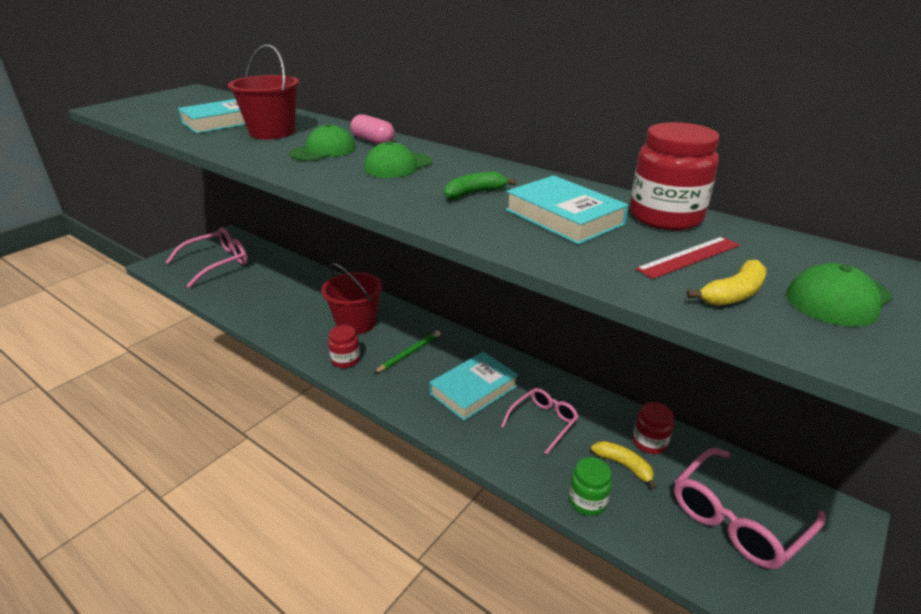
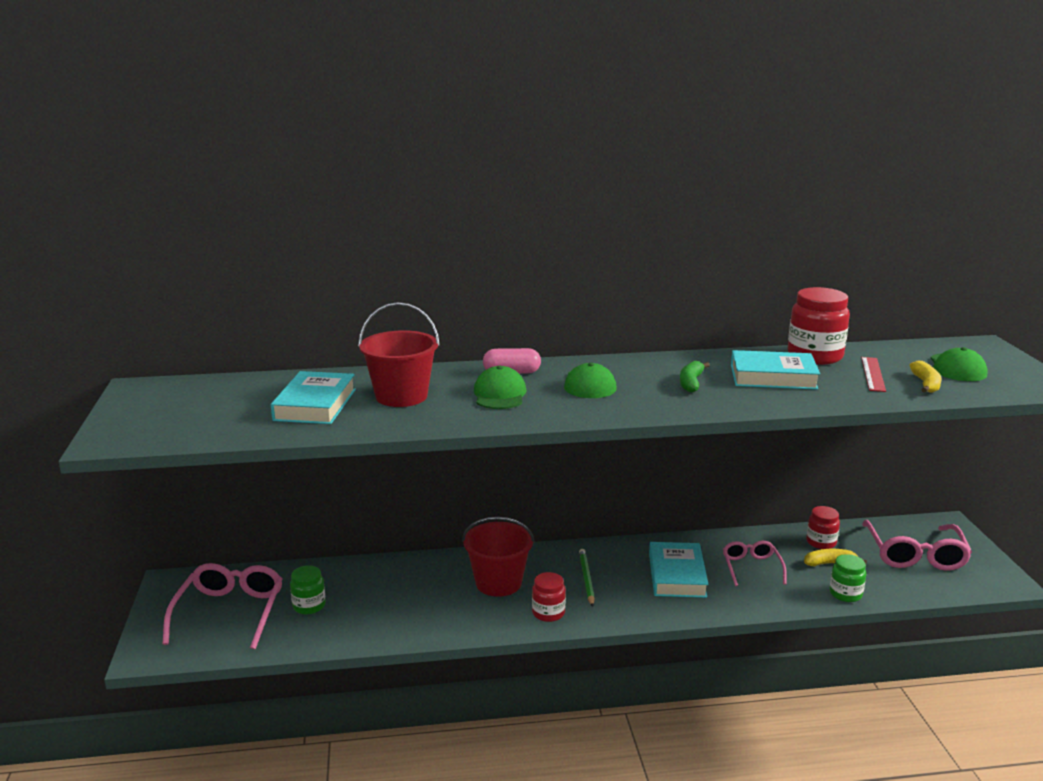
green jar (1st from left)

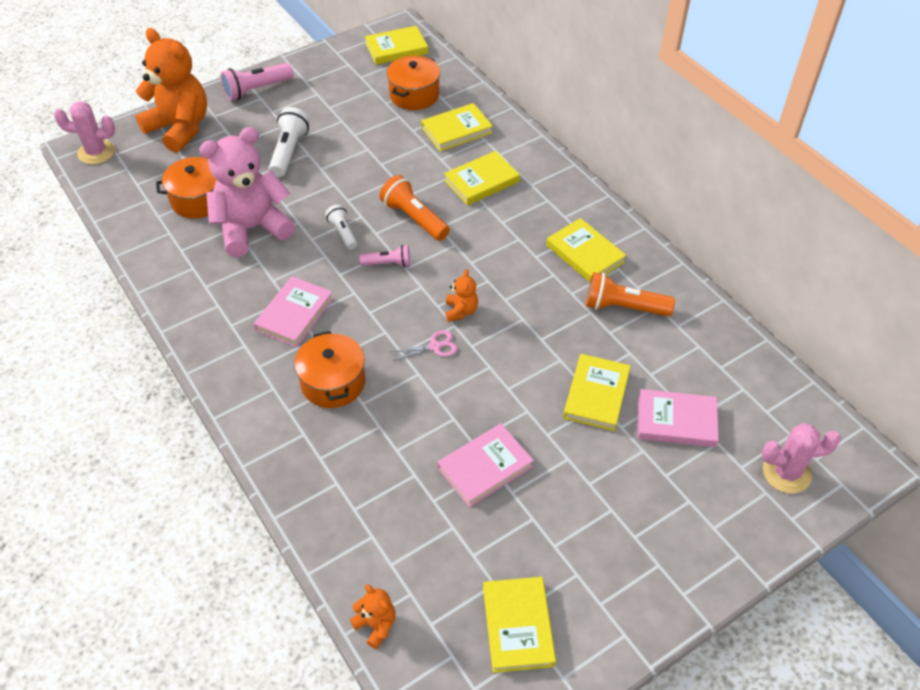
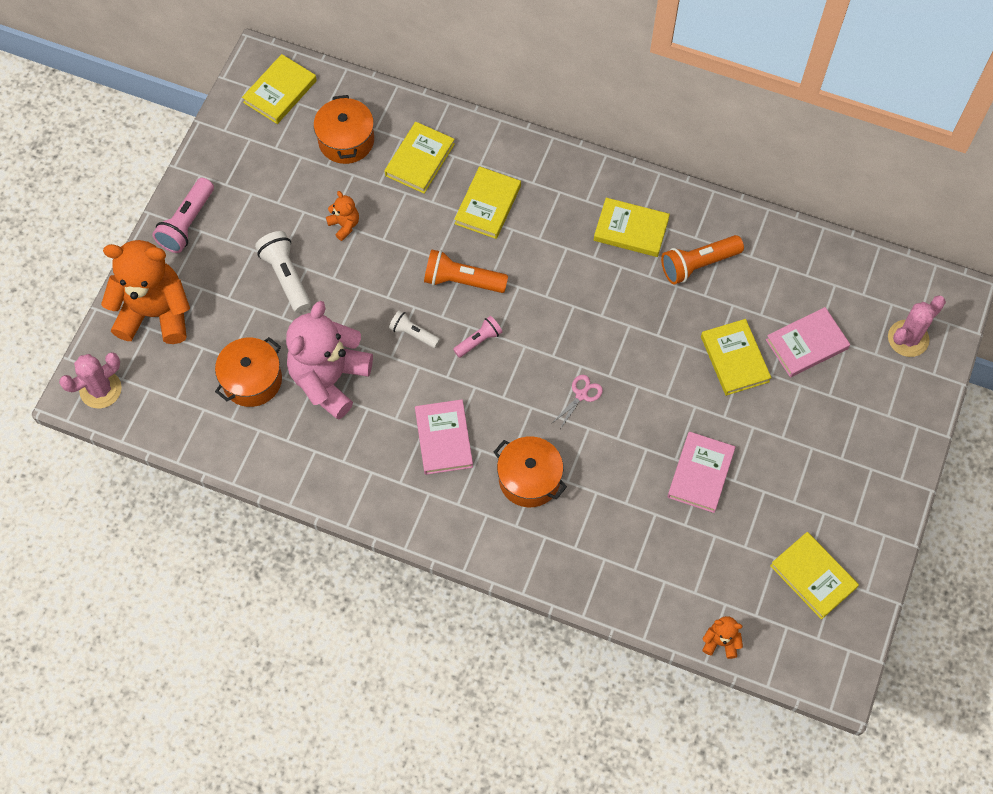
orange teddy bear (2nd from left)

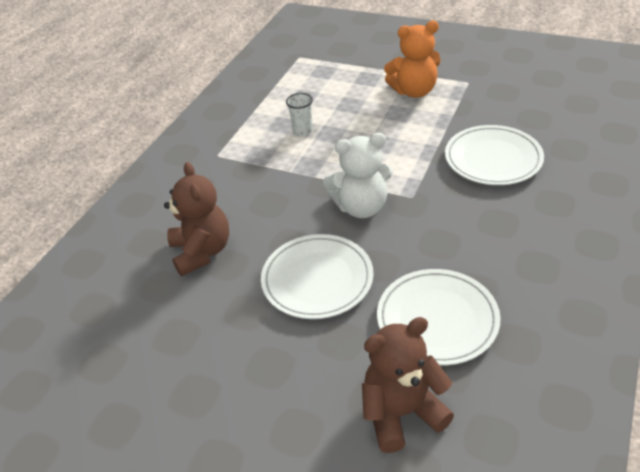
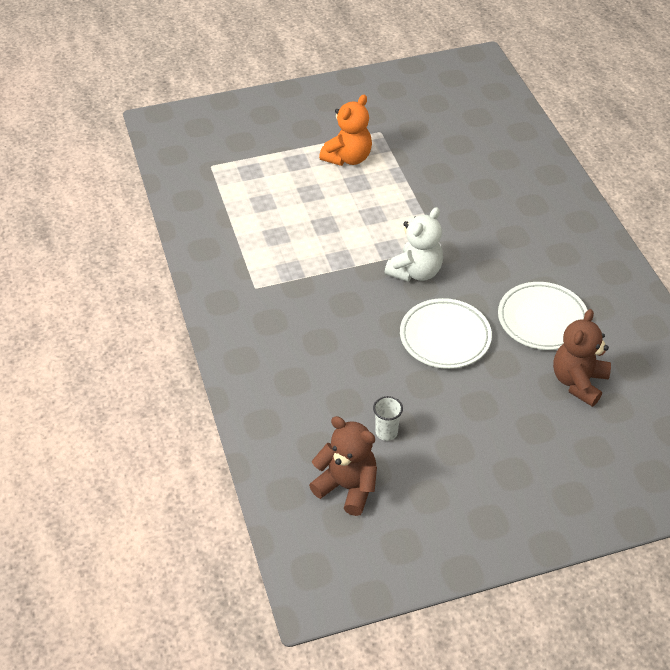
white cup
white plate (3rd from left in the first image)
brown teddy bear (1st from left)

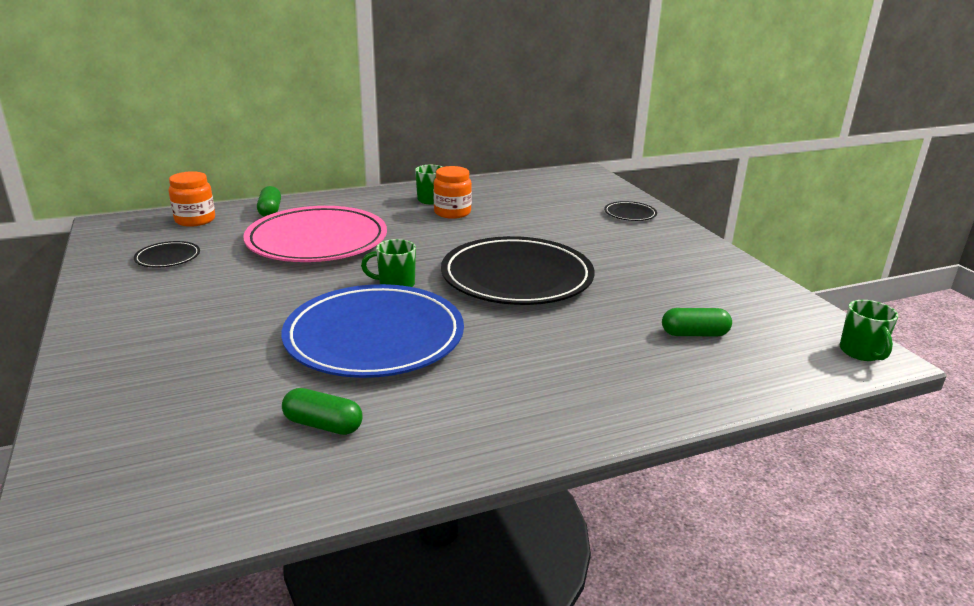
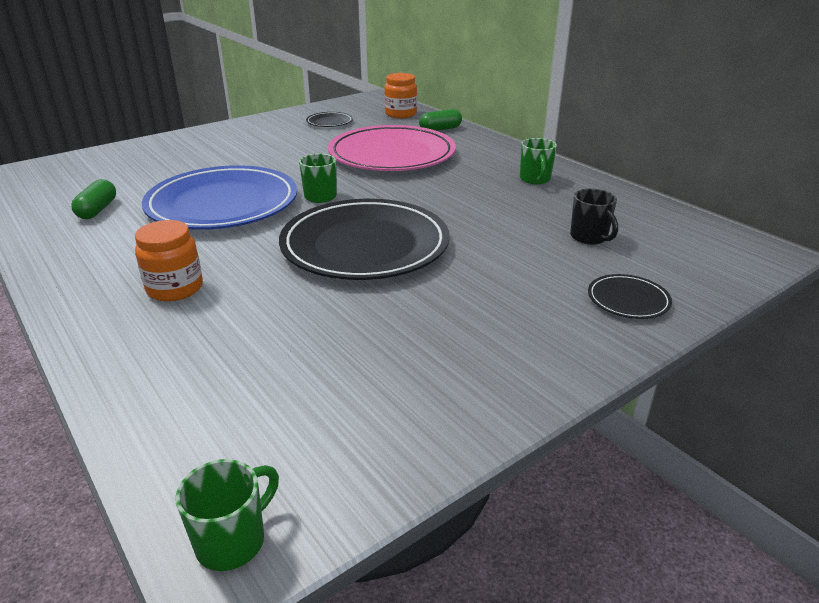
orange jar (1st from left)
green mug (1st from left)
green capsule (3rd from left in the first image)
black mug

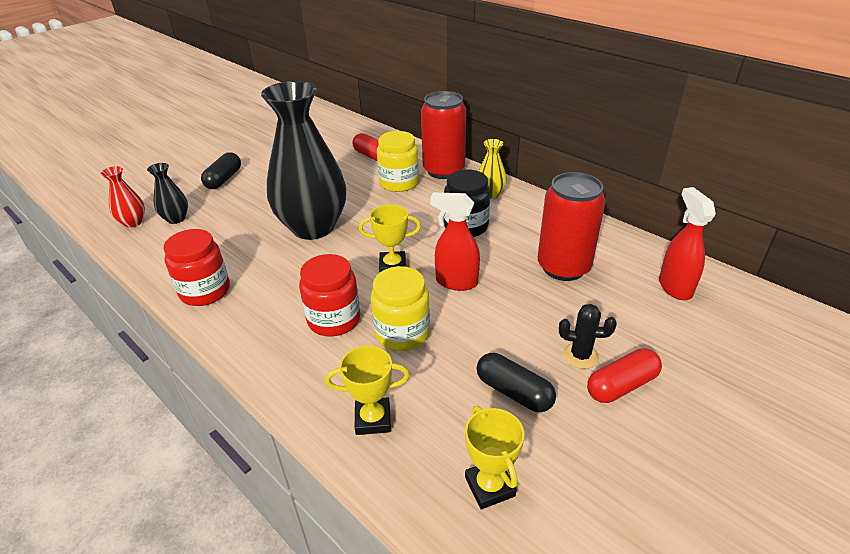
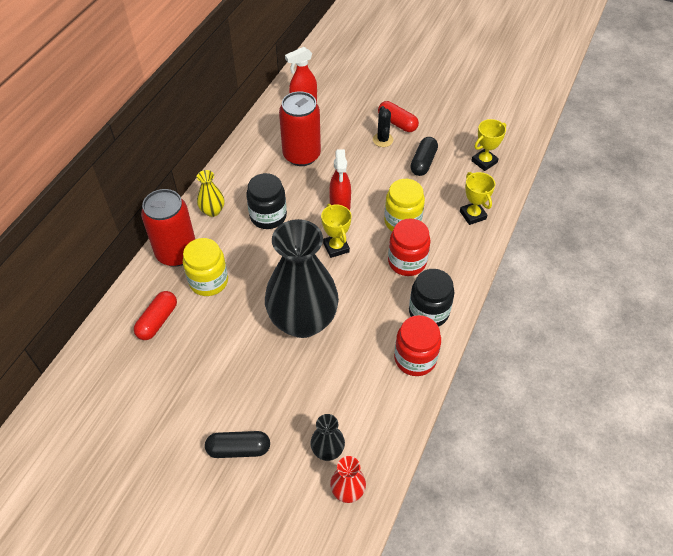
black jar (2nd from left)

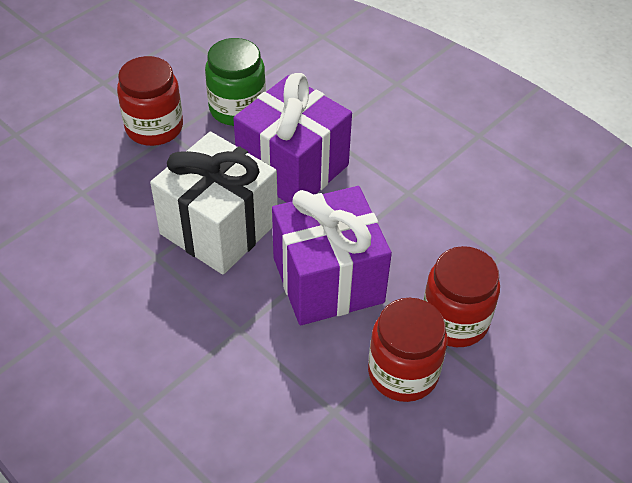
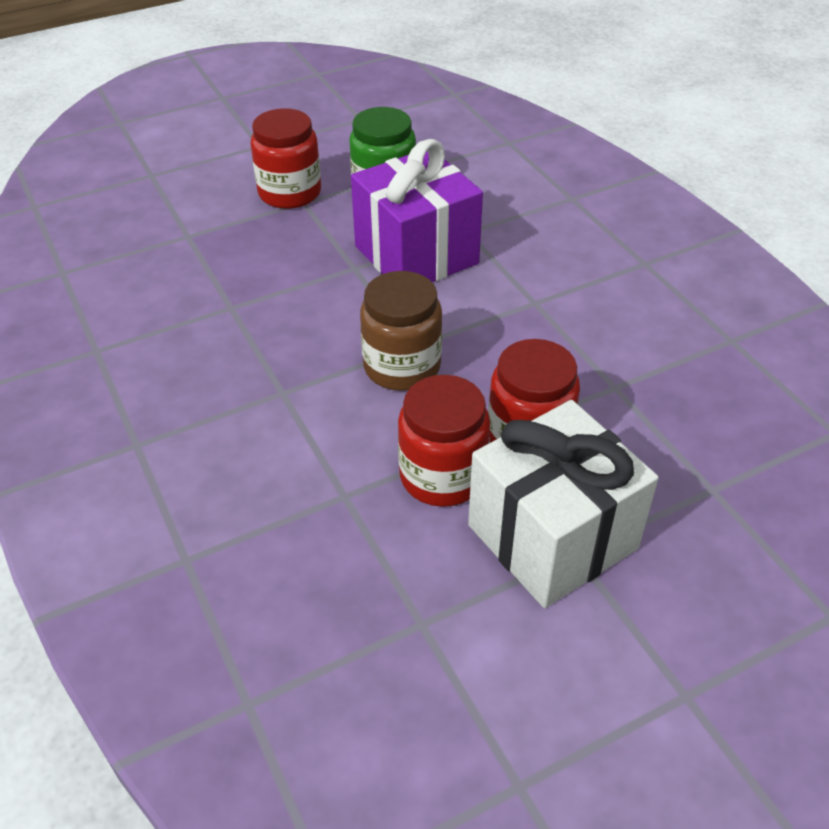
white gift
brown jar

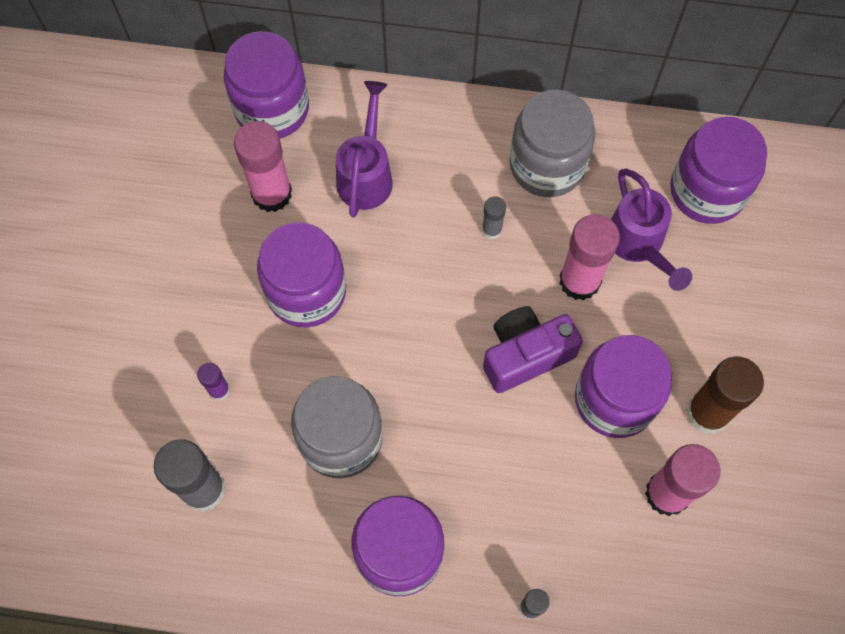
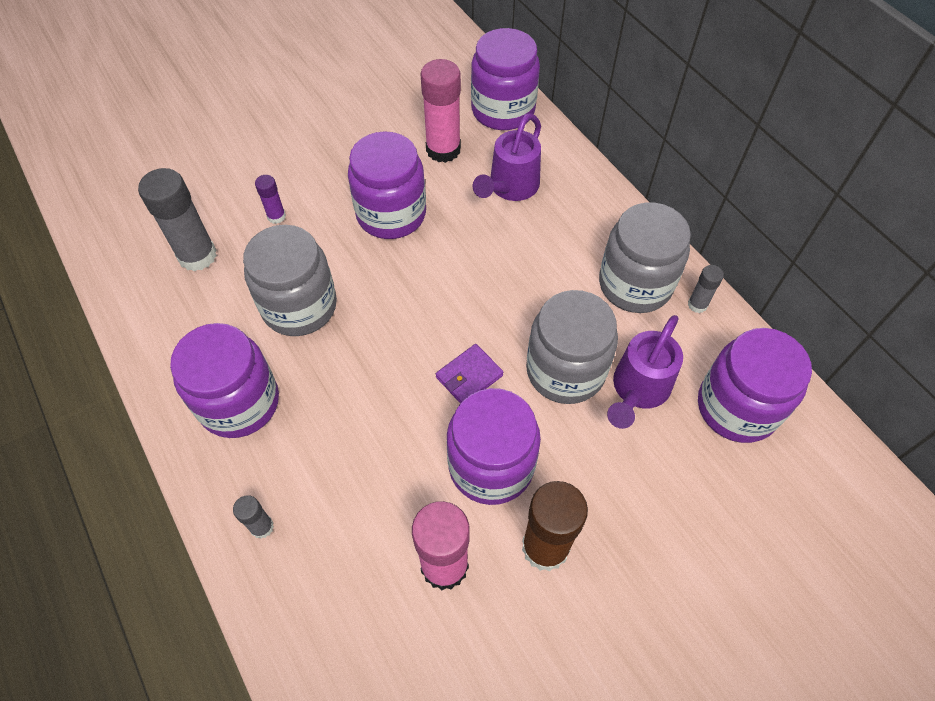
purple watering can (1st from left)
grey glue stick (3rd from left)
grey jar (2nd from left)
purple wallet

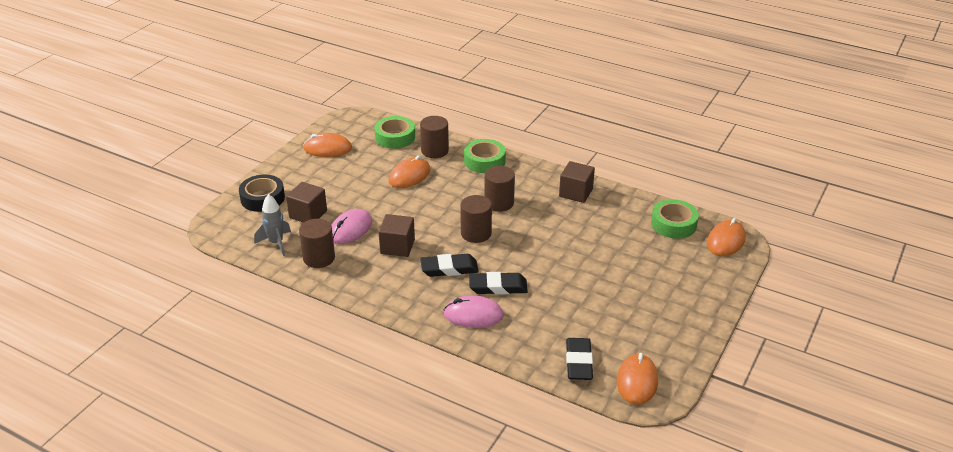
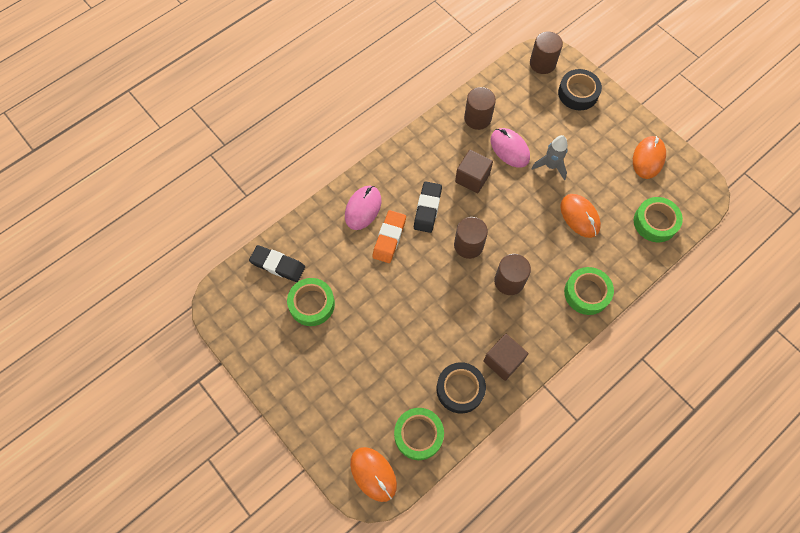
brown cylinder (4th from left)
brown cube (1st from left in the first image)
grey rocket
orange eraser
orange mouse (3rd from left in the first image)
green tape (1st from left)
black tape (1st from left)

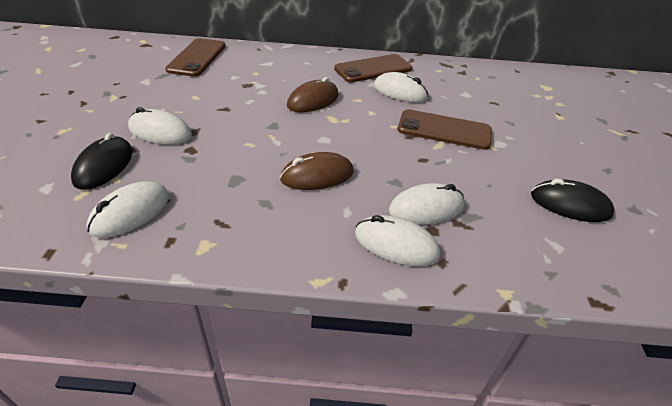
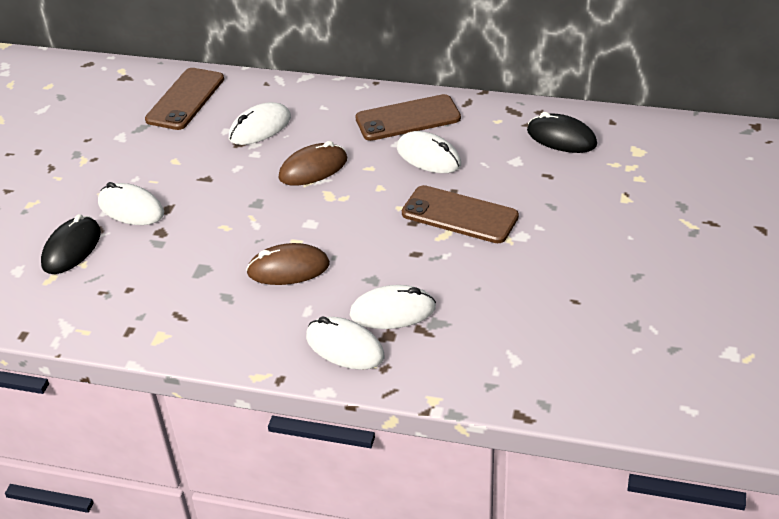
black mouse (2nd from left)
white mouse (2nd from left)

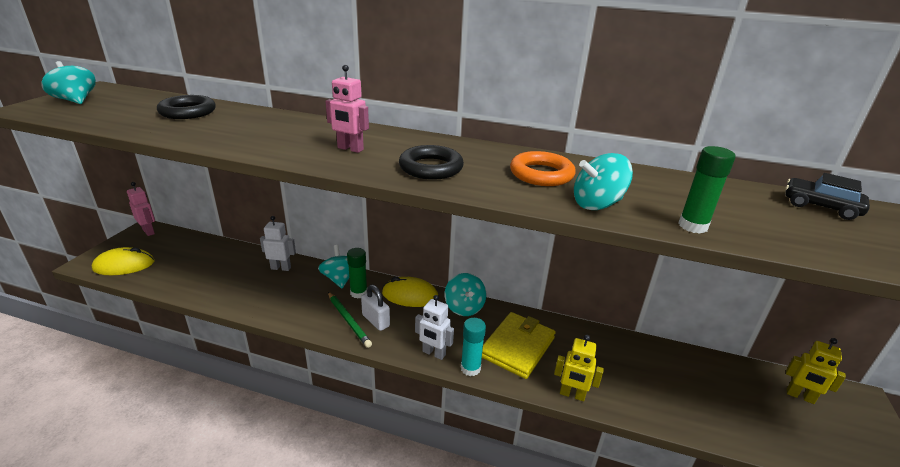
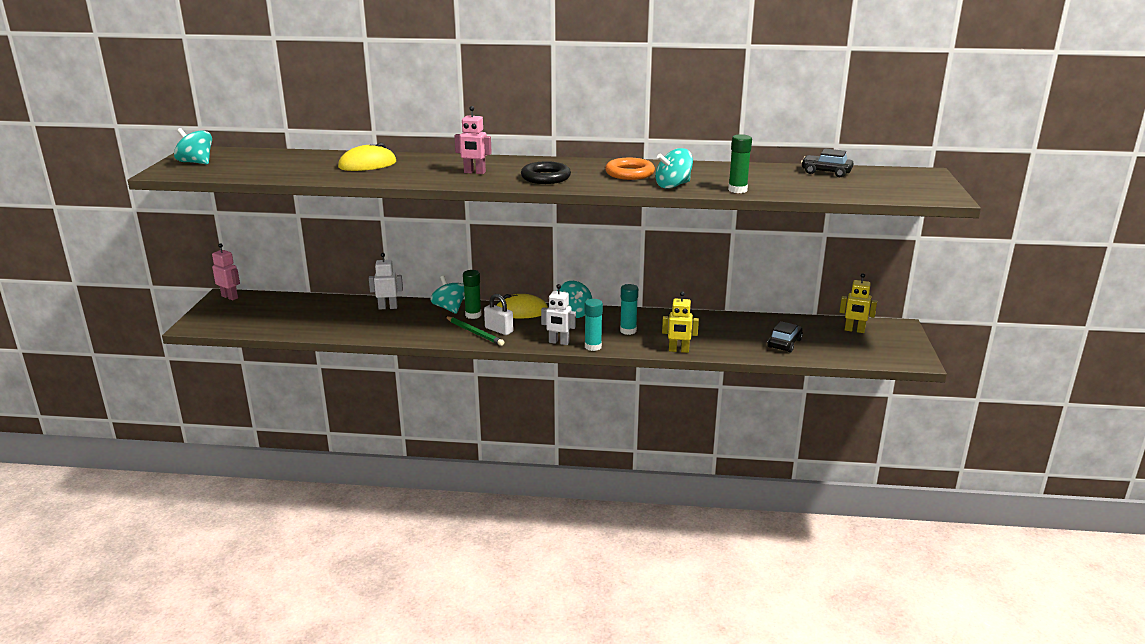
black ring (1st from left in the first image)
yellow mouse (1st from left)
turquoise glue stick (2nd from left)
black car (1st from left)

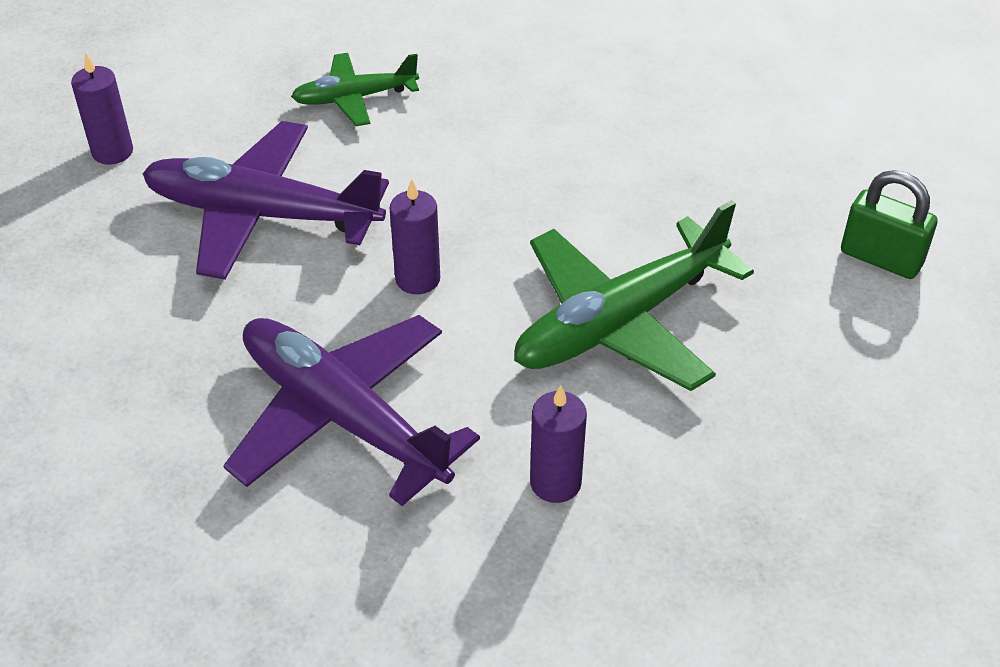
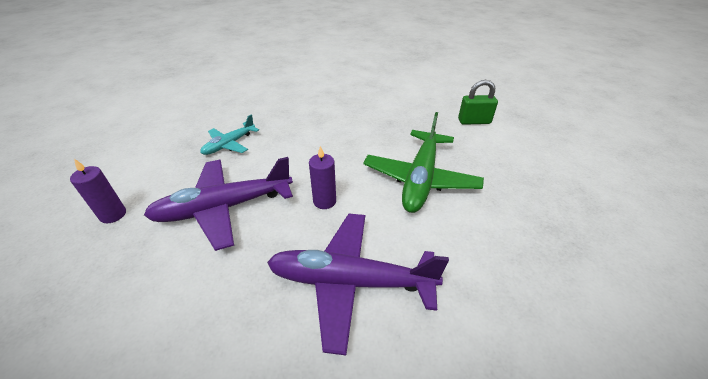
turquoise plane
purple candle (3rd from left in the first image)

